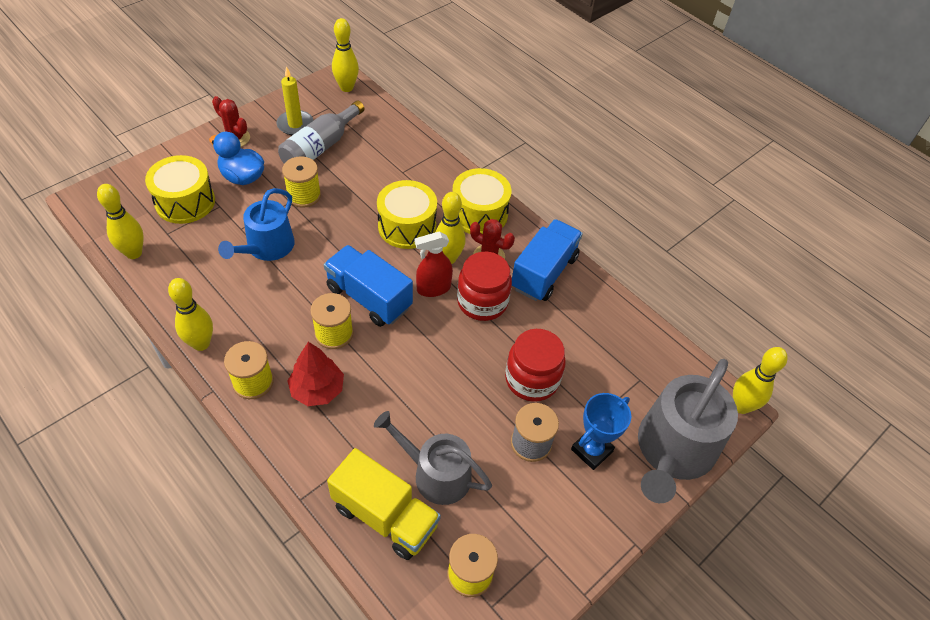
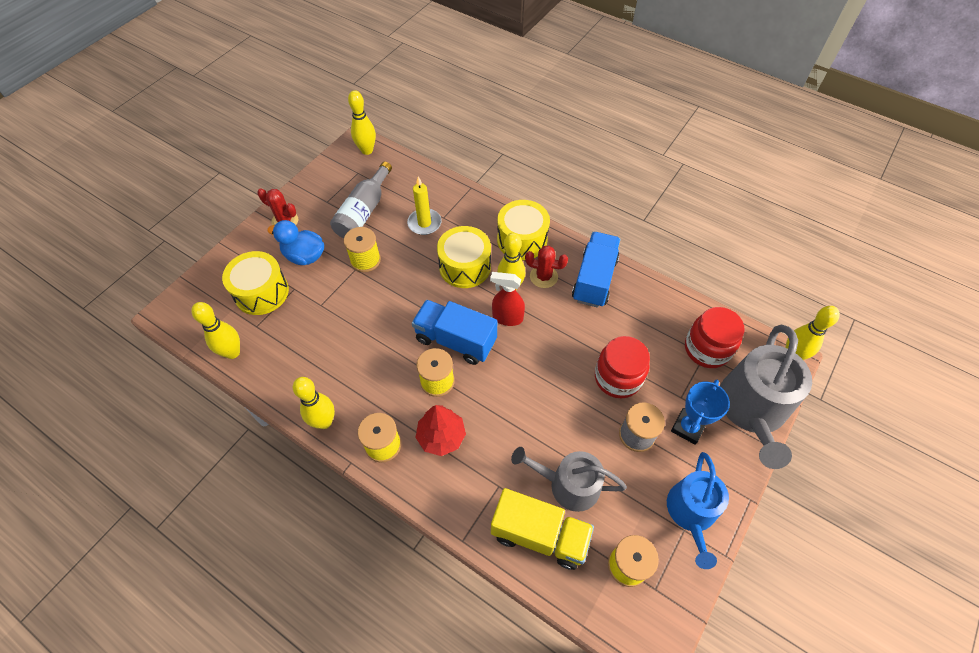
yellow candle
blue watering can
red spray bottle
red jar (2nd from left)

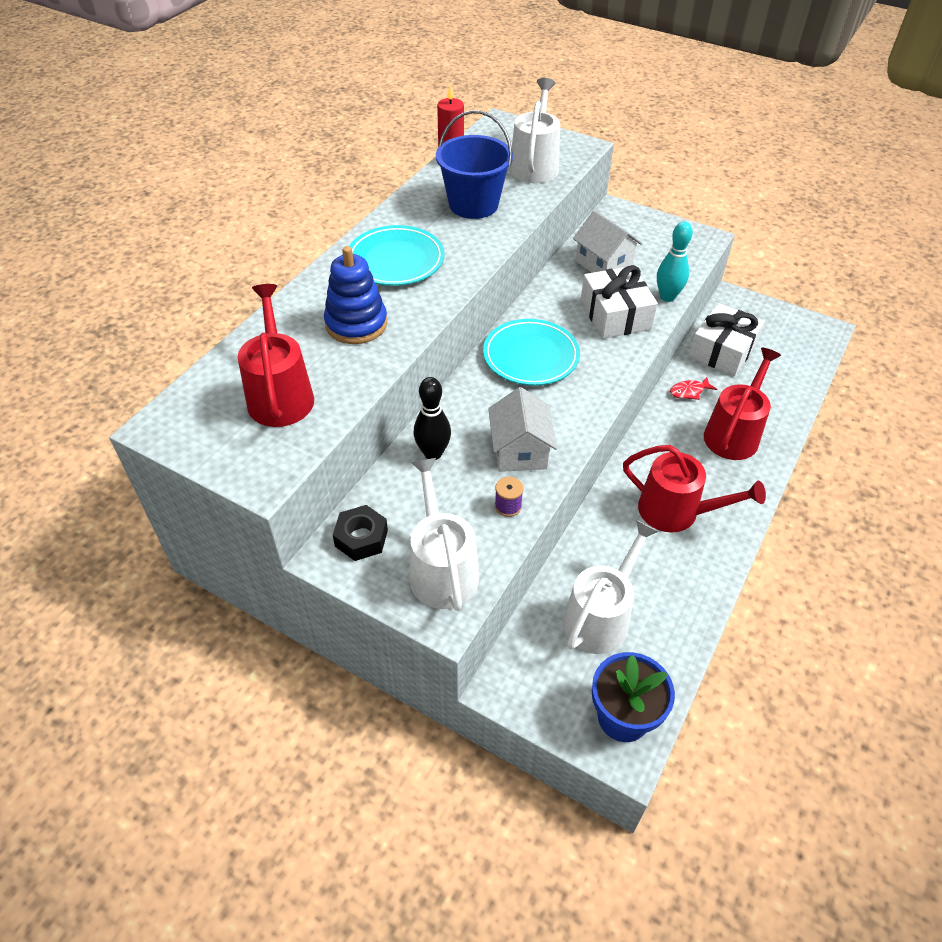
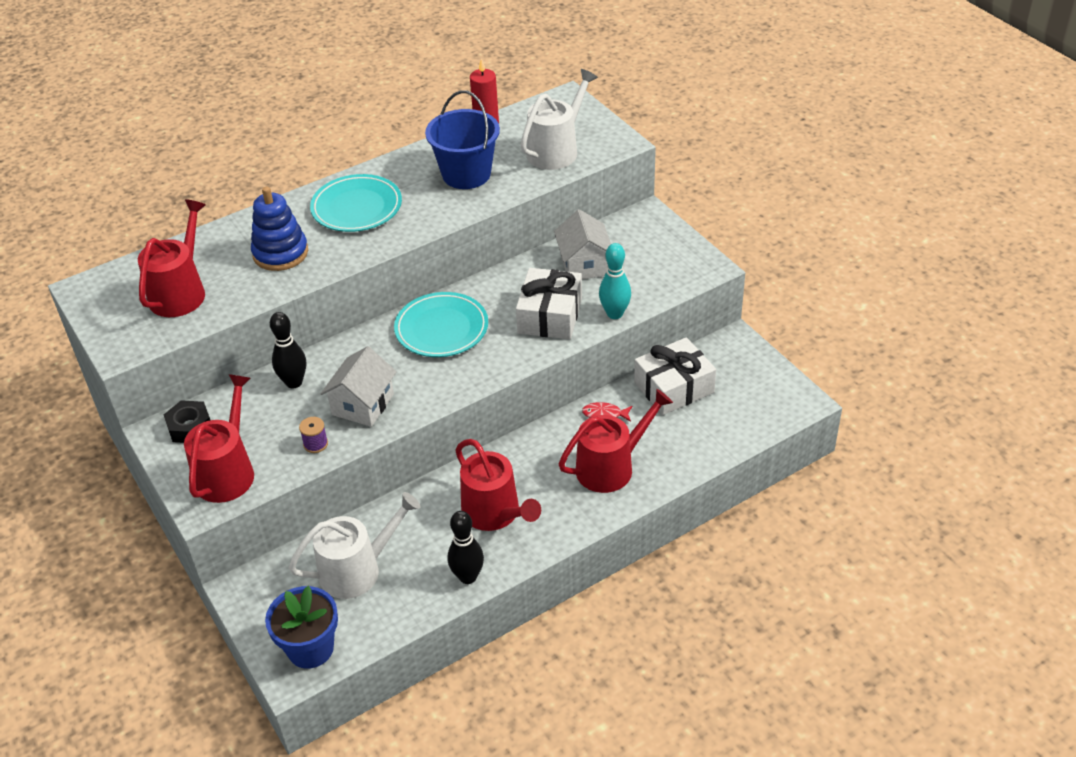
red watering can (2nd from left)
black bowling pin (2nd from left)

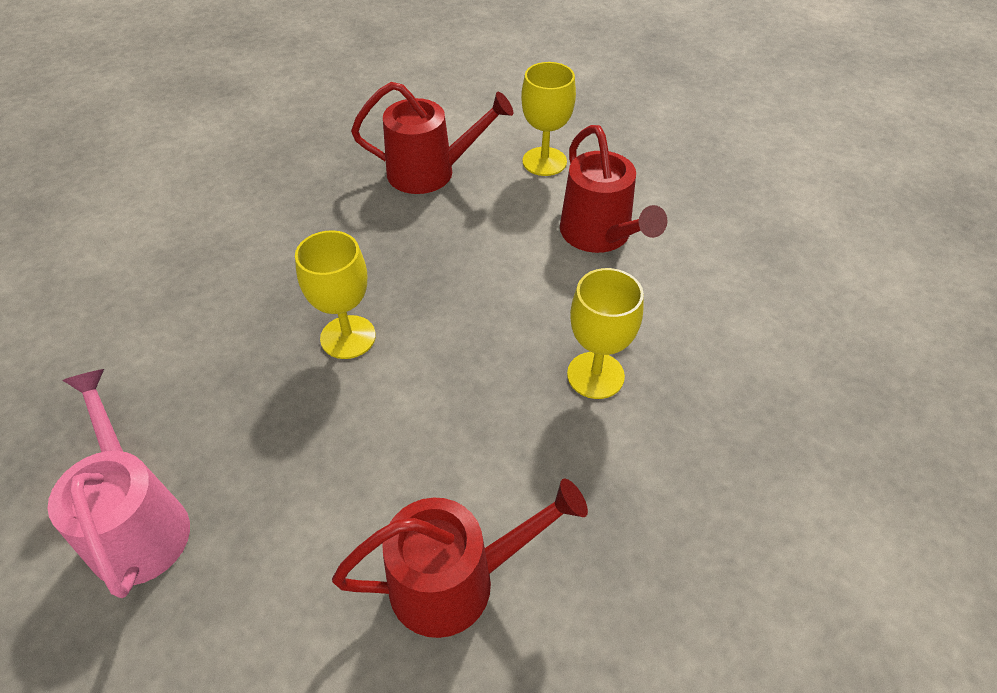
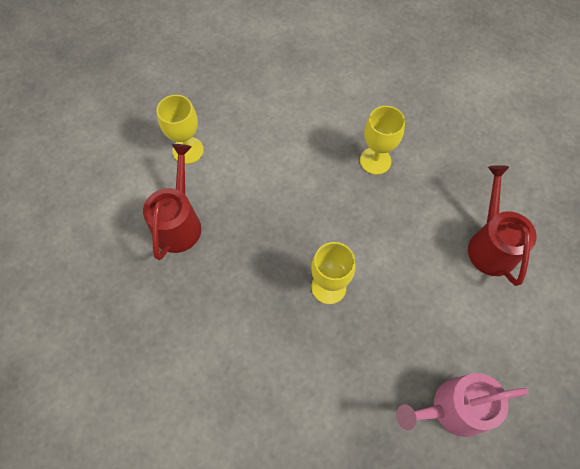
red watering can (3rd from left in the first image)

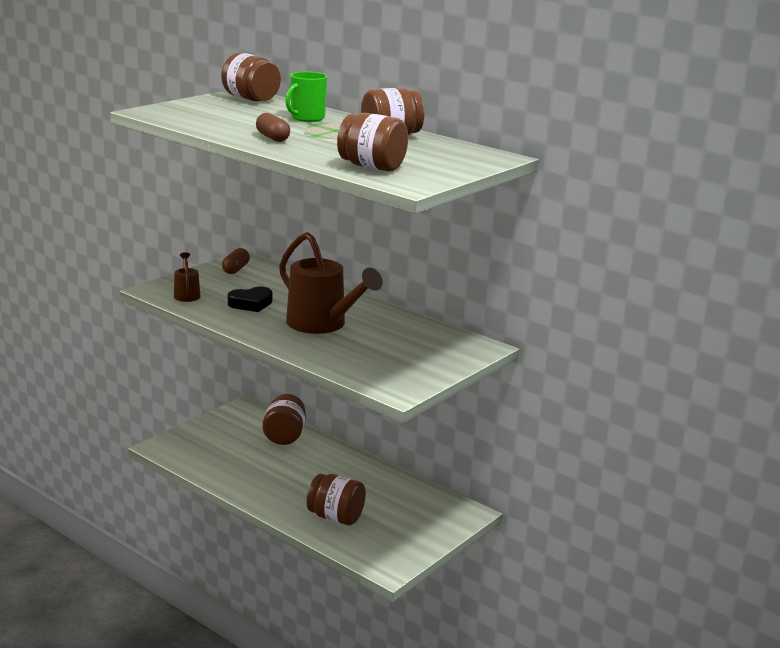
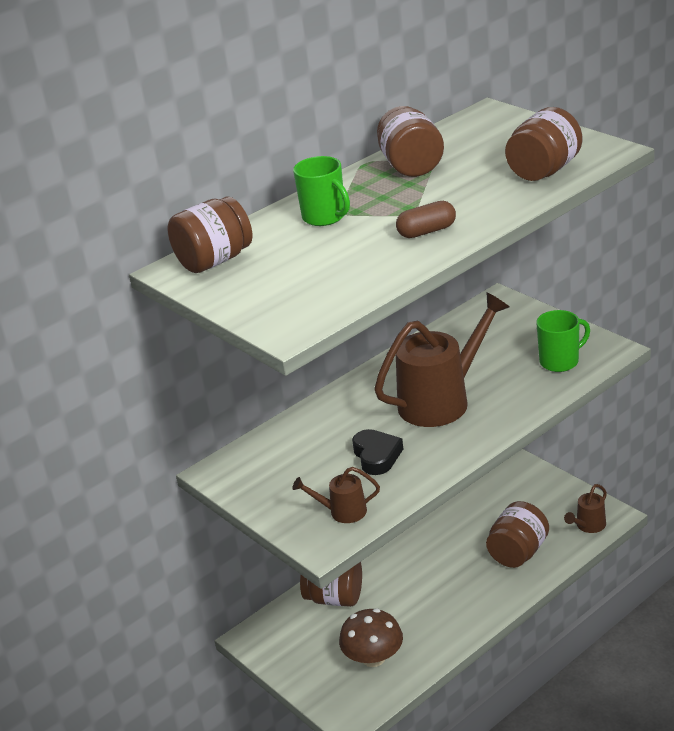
brown capsule (1st from left in the first image)
green mug (2nd from left)
brown watering can (3rd from left)
brown mushroom

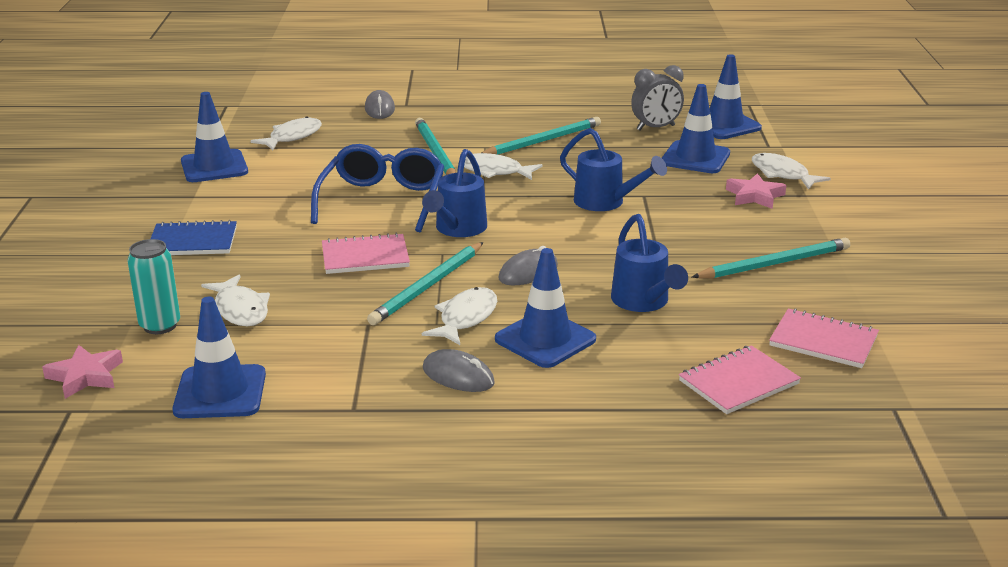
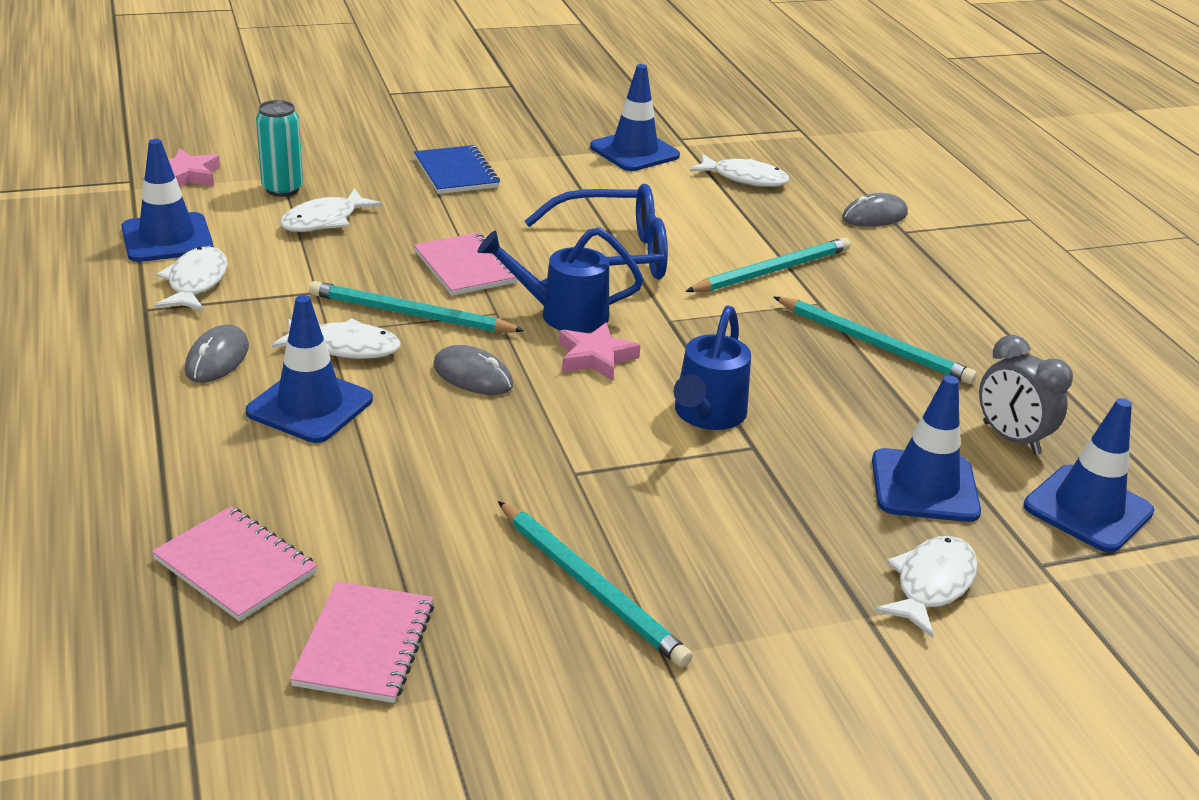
white fish (1st from left)
pink star (2nd from left)
blue watering can (3rd from left in the first image)

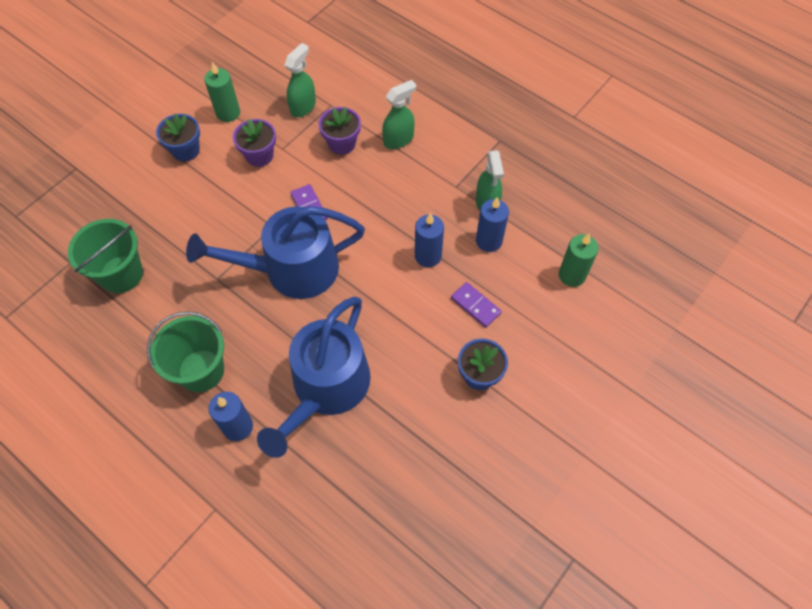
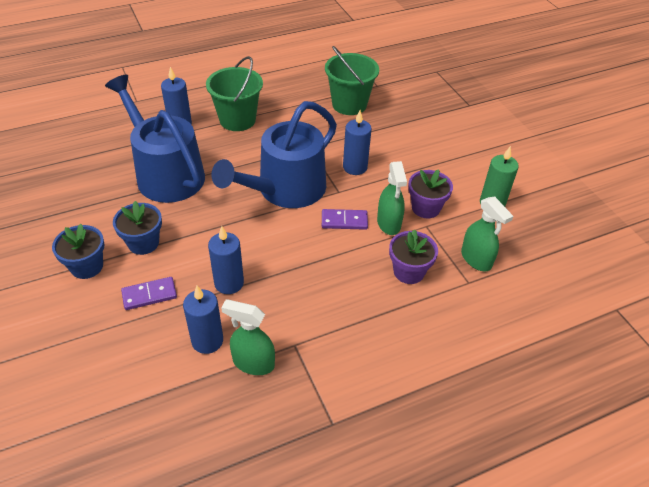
green spray bottle (2nd from left)
blue flower pot (2nd from left)
blue watering can (2nd from left)
green candle (2nd from left in the first image)
blue candle (4th from left)

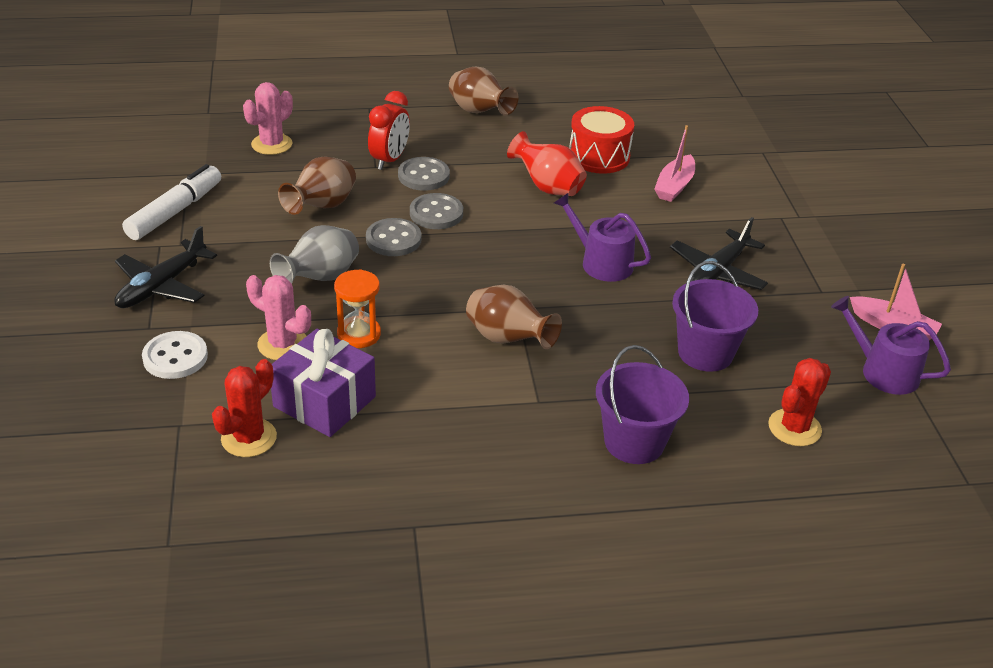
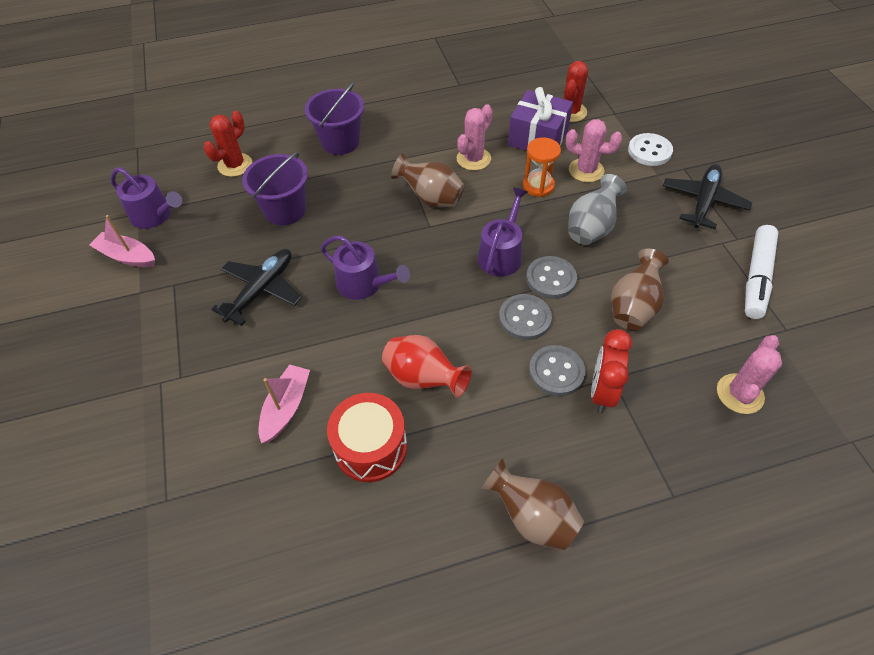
pink cactus (1st from left)
purple watering can (3rd from left)

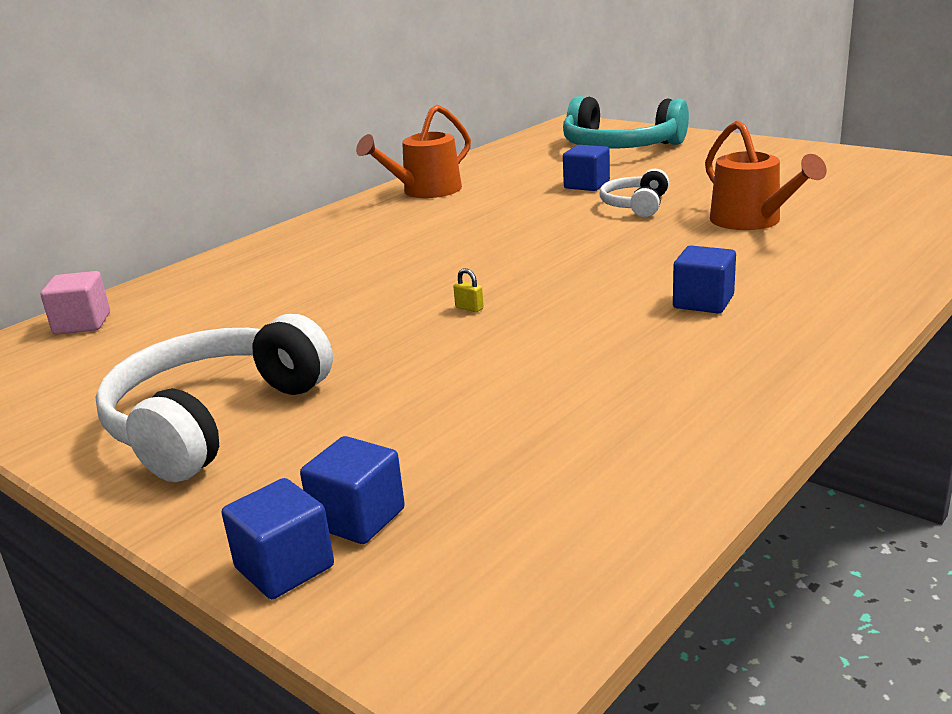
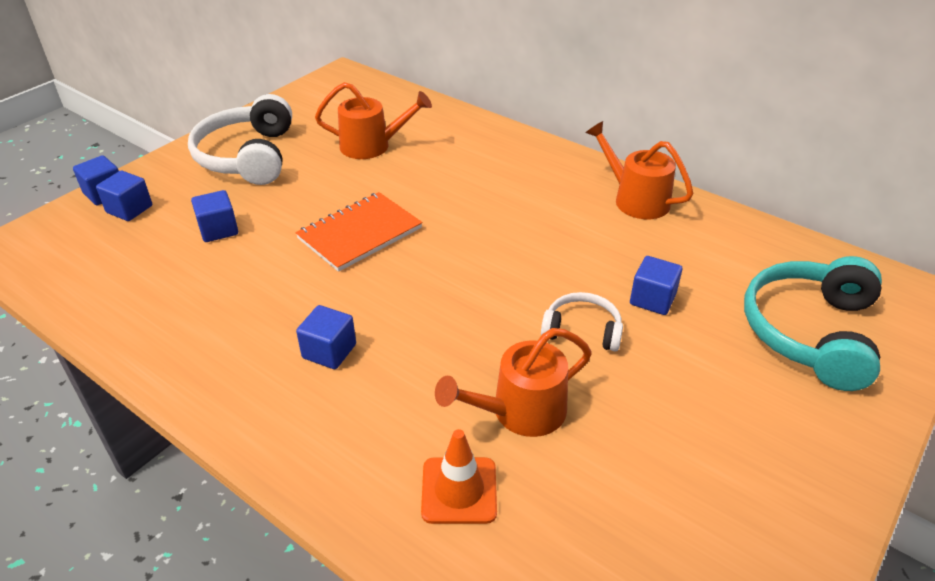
orange notebook
pink cube
white headphones (1st from left)
orange watering can (1st from left)
blue cube (3rd from left)
orange traffic cone

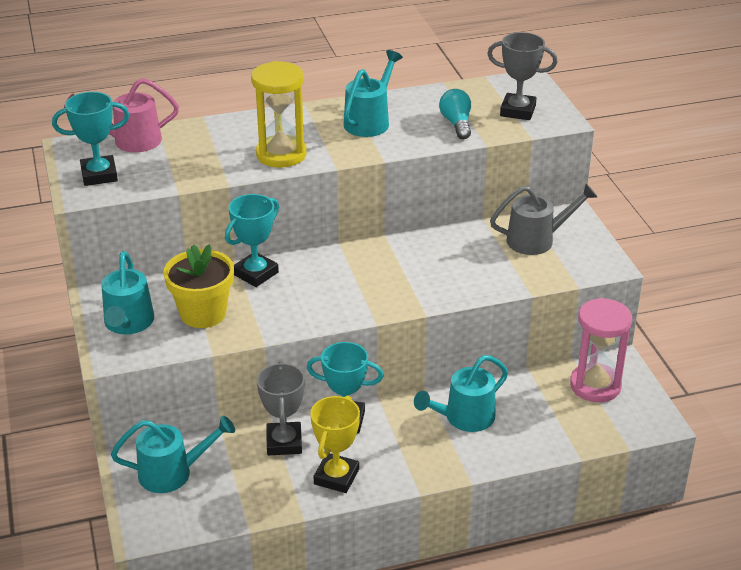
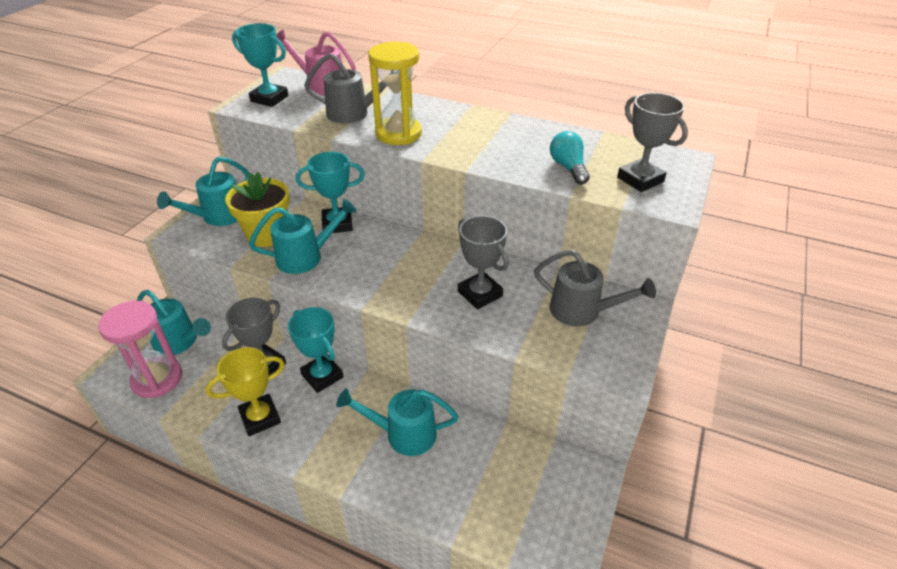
turquoise watering can (3rd from left)
turquoise light bulb
pink hourglass
grey watering can (1st from left)
grey trophy (2nd from left)

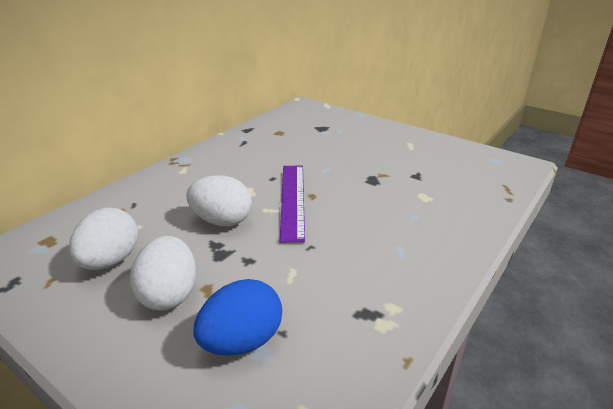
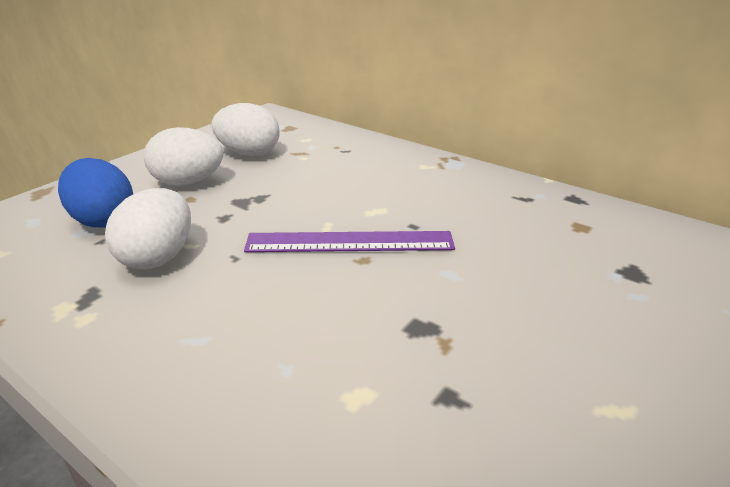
white egg (1st from left)

